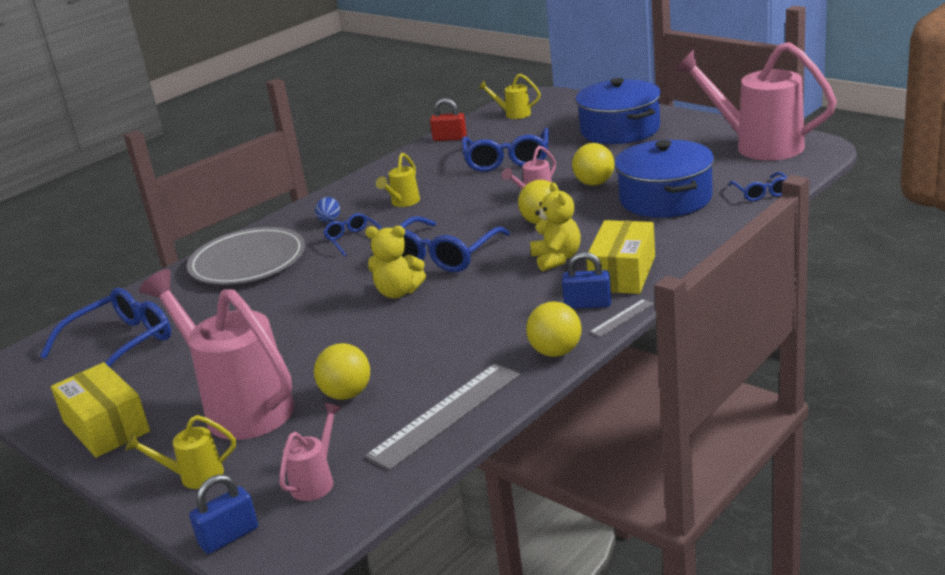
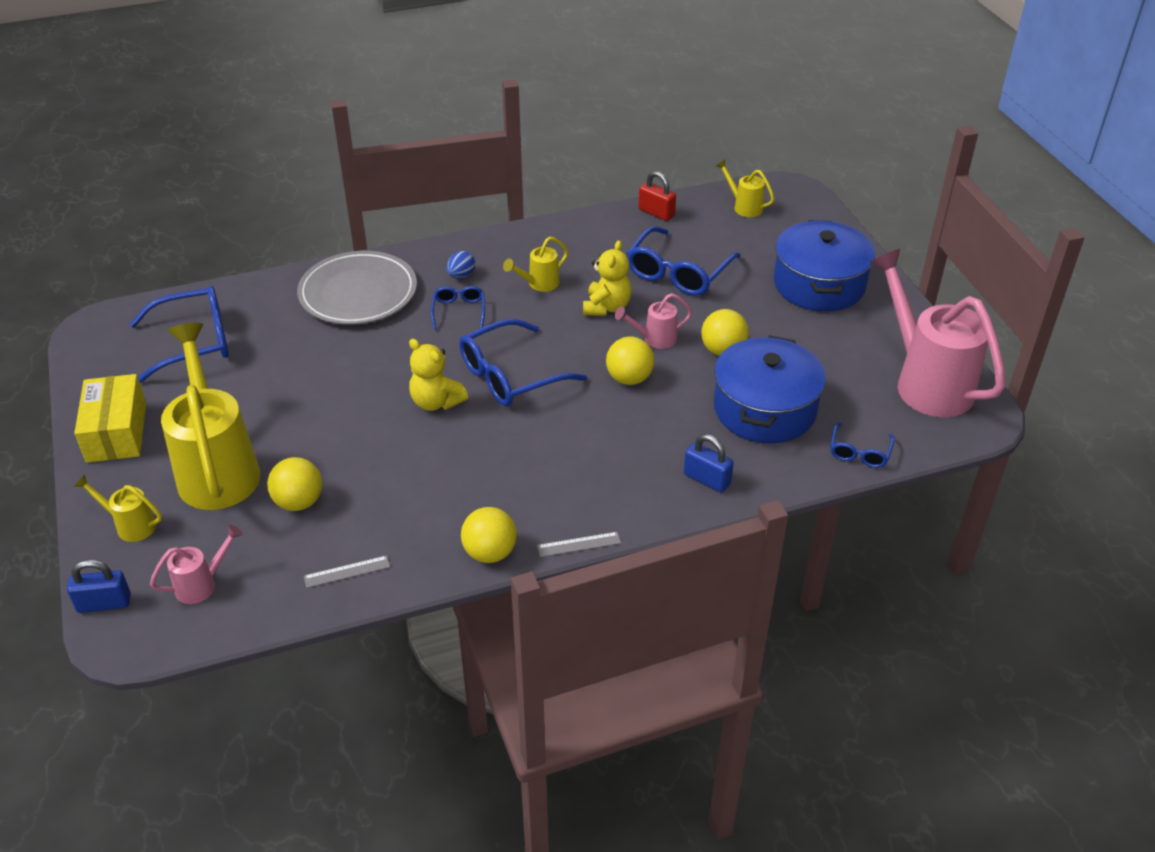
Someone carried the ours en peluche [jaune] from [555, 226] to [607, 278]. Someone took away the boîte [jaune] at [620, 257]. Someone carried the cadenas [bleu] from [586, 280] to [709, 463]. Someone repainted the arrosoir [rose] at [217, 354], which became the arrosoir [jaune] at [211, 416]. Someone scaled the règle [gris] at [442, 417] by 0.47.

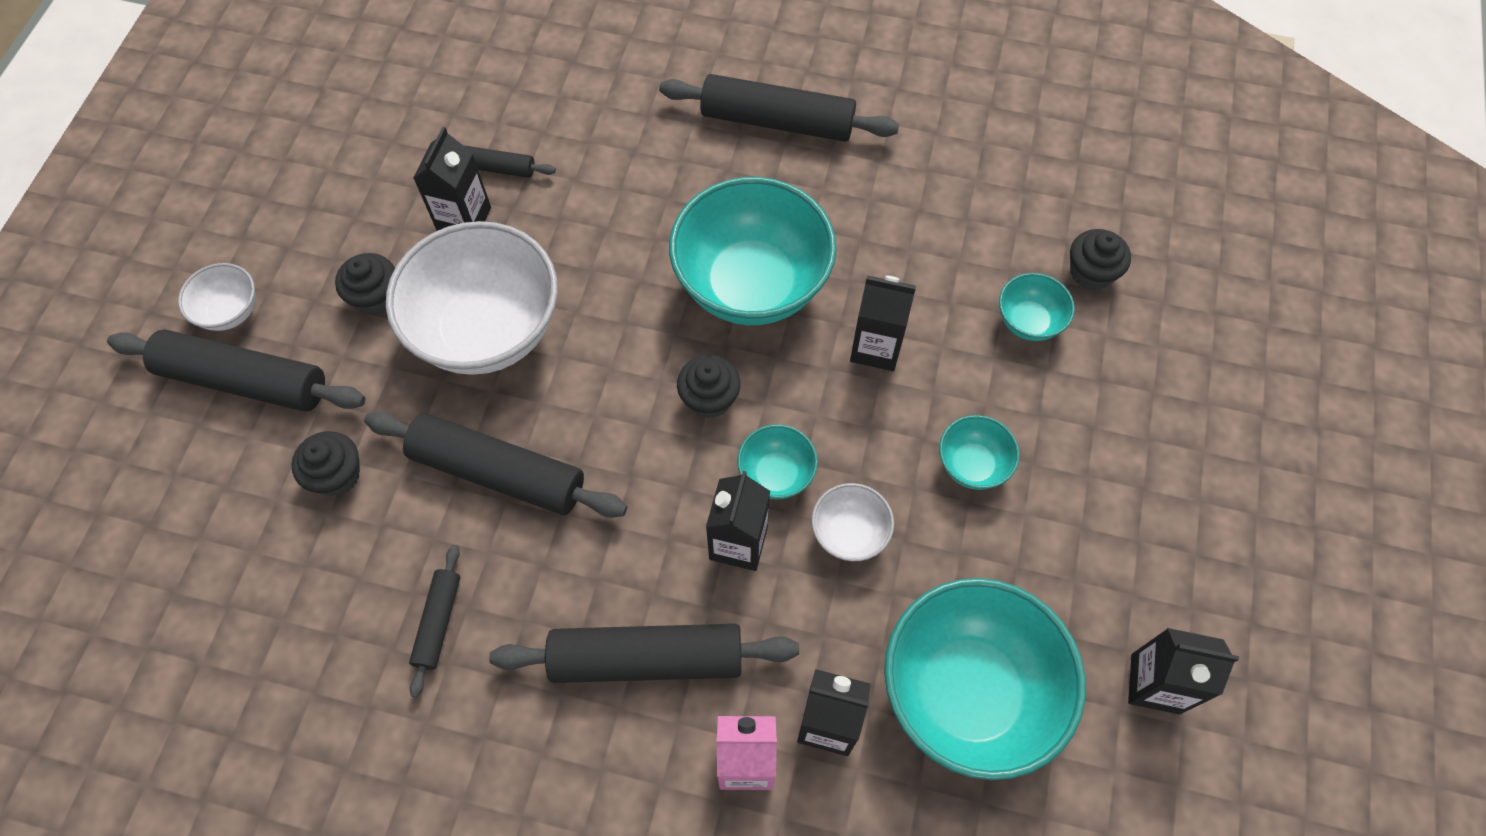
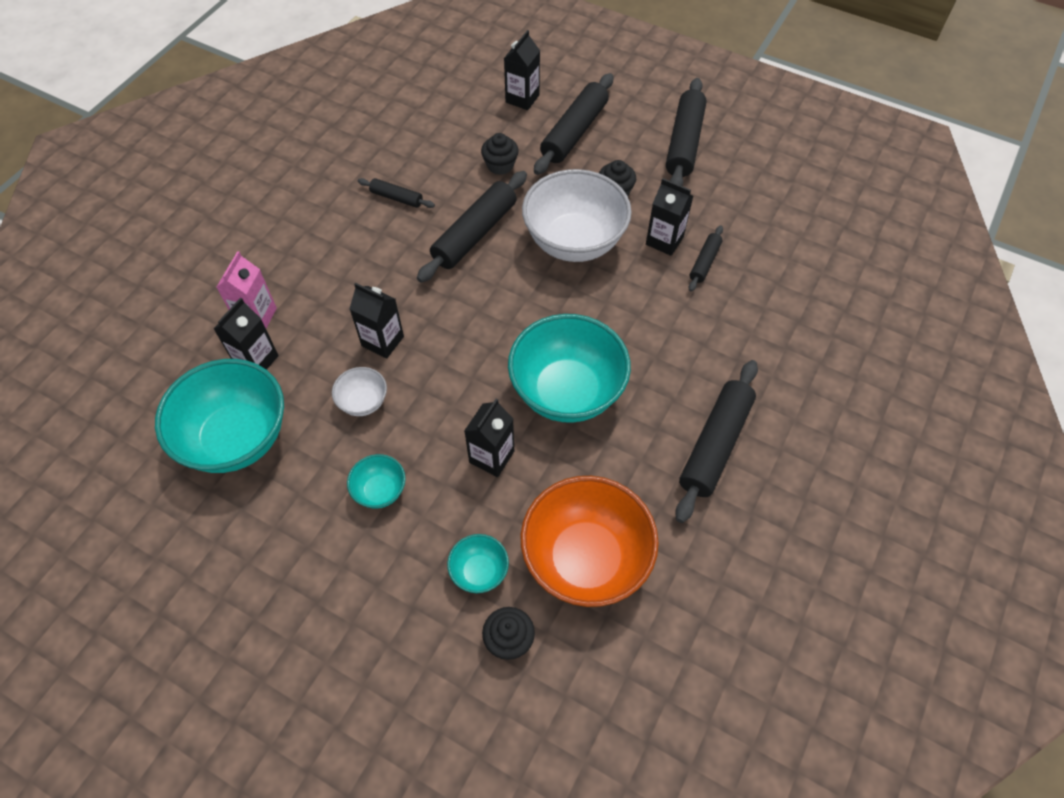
Someone took away the bol [blanc] at [217, 297]. Someone took away the muffin [noir] at [709, 387]. Someone took away the bol [turquoise] at [777, 461]. Someone carried the rouleau à pâtisserie [noir] from [644, 653] to [686, 132]. Someone carried the brique de lait [noir] from [1183, 671] to [522, 70]. Someone put down the bol [orange] at [589, 541].

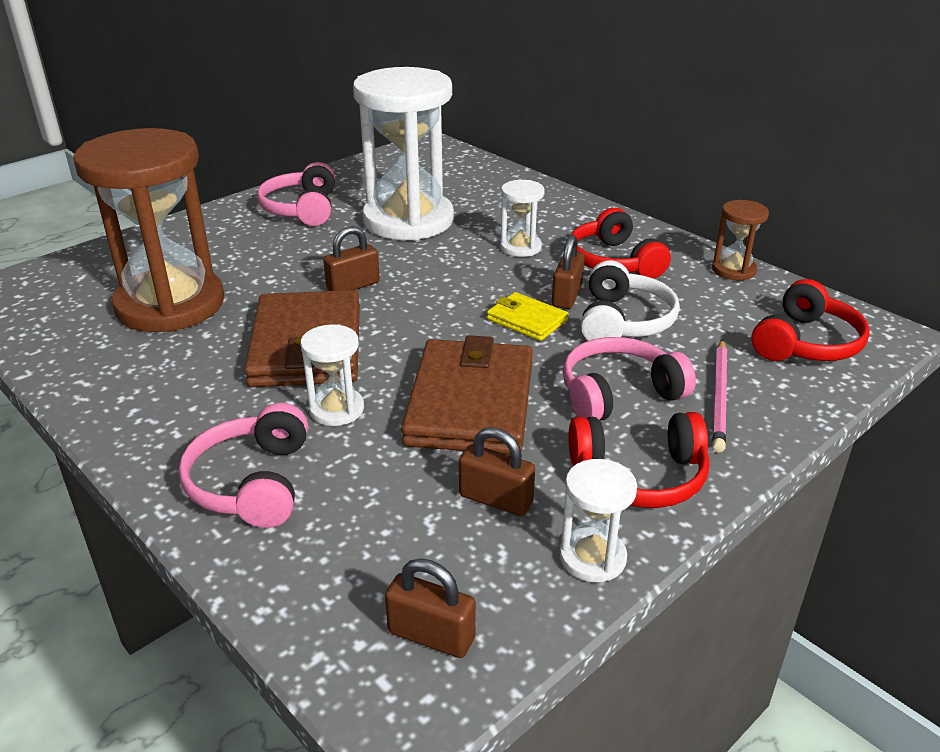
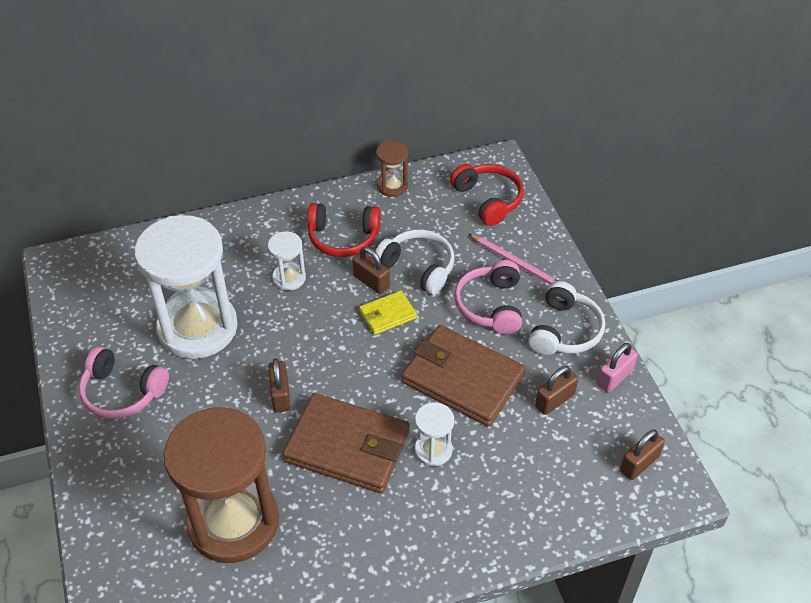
Someone took away the casque audio [rose] at [243, 465]. Someone repainted the casque audio [rouge] at [639, 460], which became the casque audio [blanc] at [566, 318]. Someone swapped the sablier [blanc] at [598, 520] for the cadenas [rose] at [617, 368].

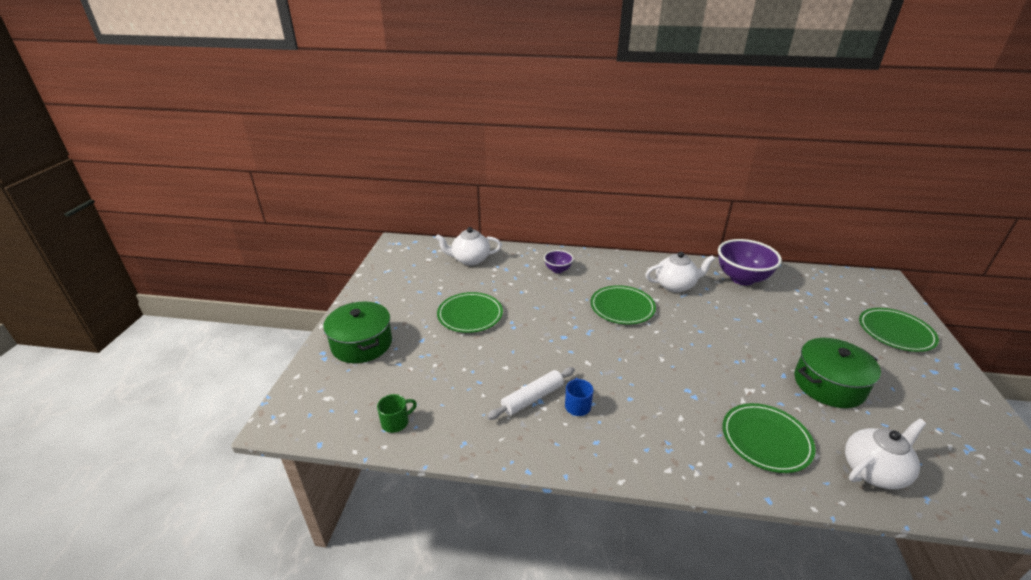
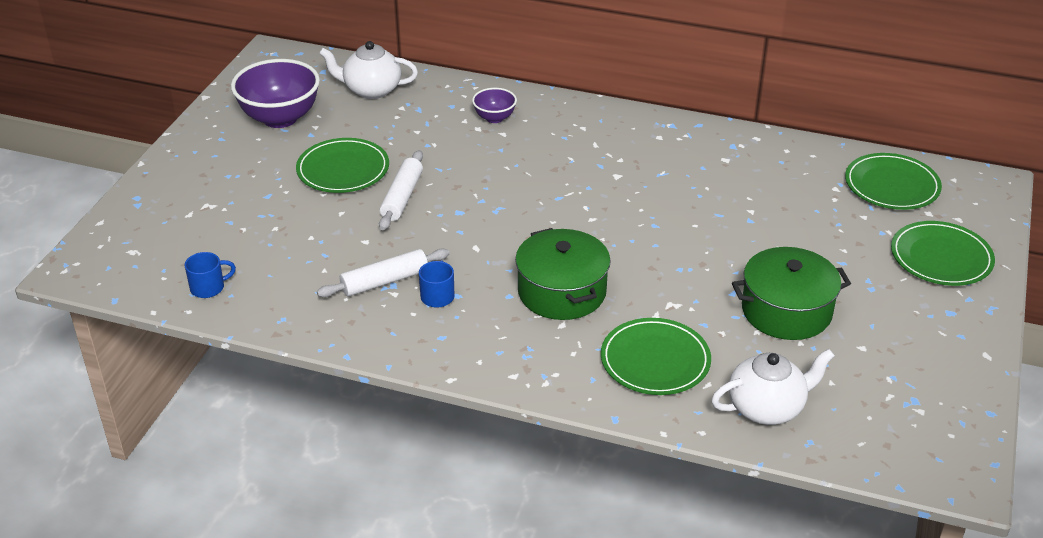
Someone carried the bol [violet] from [750, 262] to [275, 93]. Someone took away the théière [blanc] at [680, 272]. Someone carried the assiette [vert] from [623, 305] to [893, 181]. Someone carried the marmite [vert] from [357, 332] to [563, 274]. Someone repainted the tasse [vert] at [397, 413], which became the tasse [bleu] at [210, 275]. Someone put down the rouleau à pâtisserie [blanc] at [401, 190].

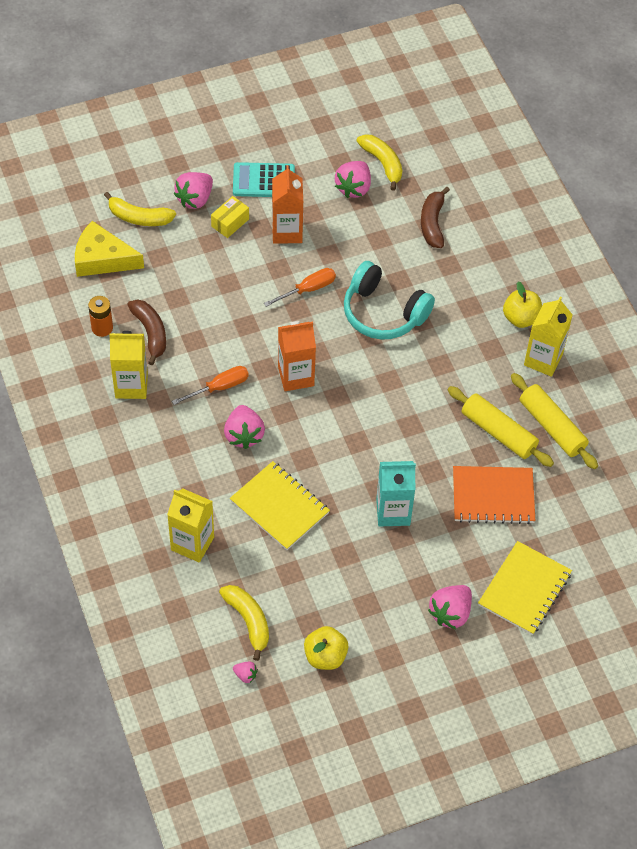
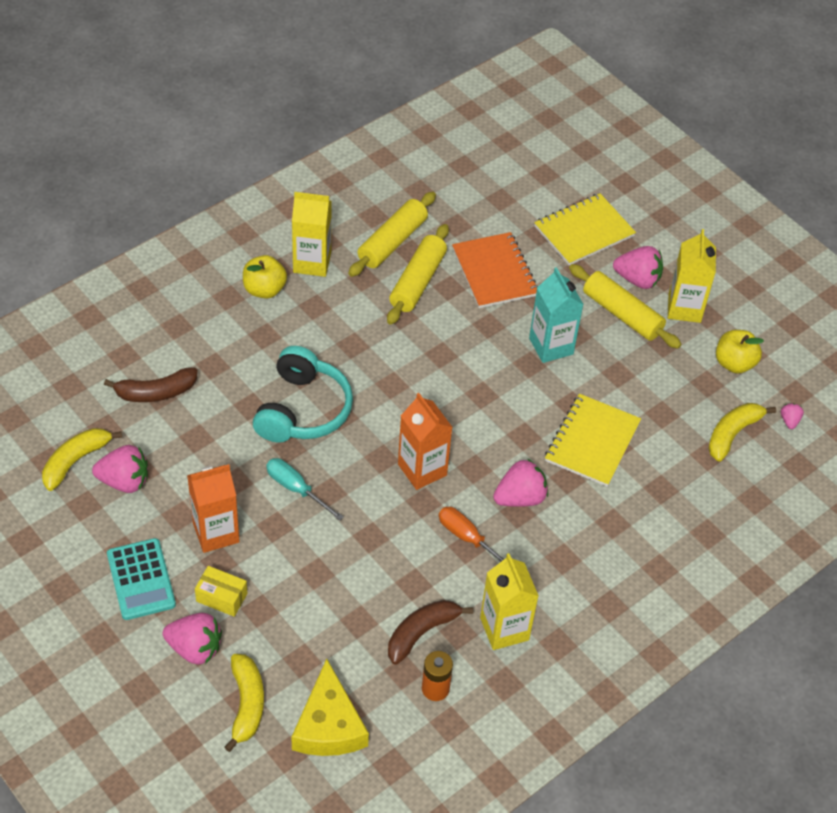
Someone repainted the tournevis [orange] at [300, 287], which became the tournevis [turquoise] at [305, 489]. Someone carried the brique de lait [jaune] from [190, 526] to [692, 276]. Someone rotated the carnet [jaune] at [525, 588] by 45 degrees counterclockwise. Someone put down the rouleau à pâtisserie [jaune] at [625, 306].

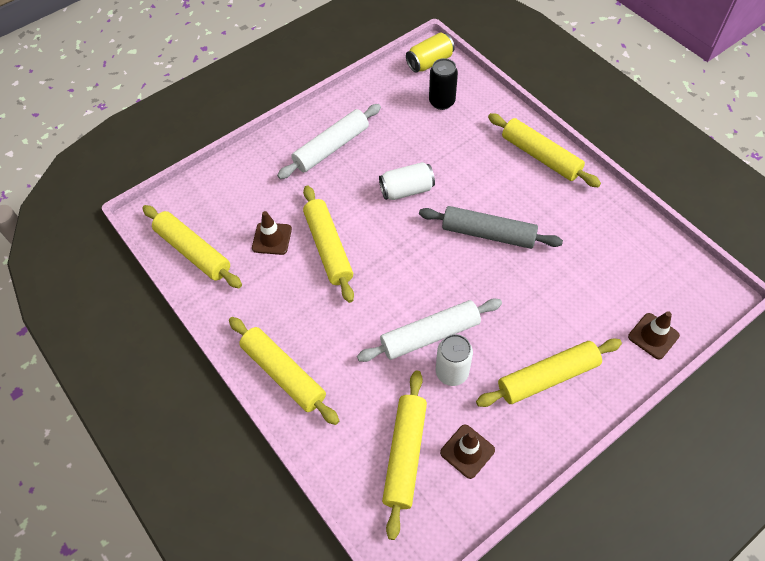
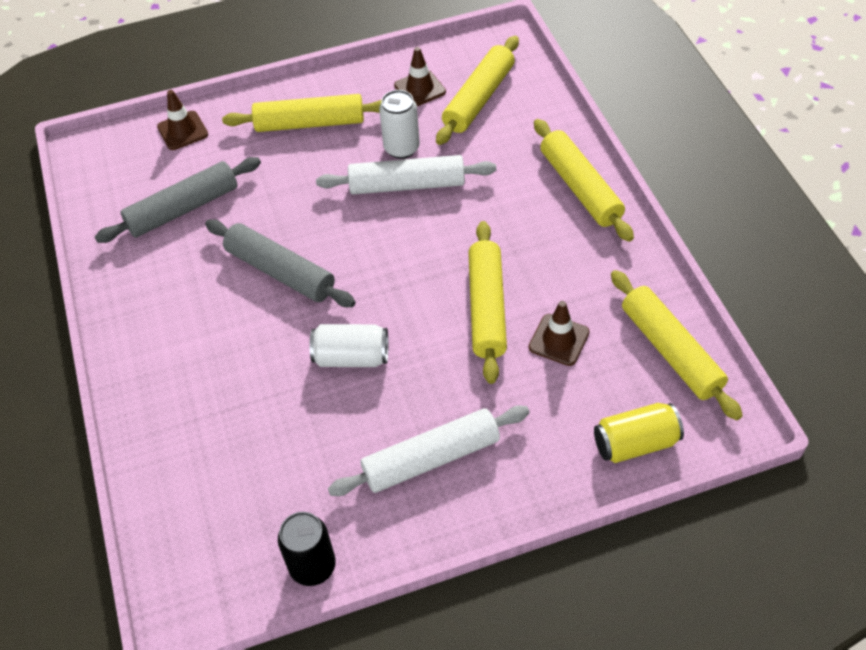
Someone carried the canette [jaune] from [430, 52] to [639, 433]. Someone carried the canette [noir] from [443, 84] to [307, 549]. Someone took away the rouleau à pâtisserie [jaune] at [544, 150]. Someone put down the rouleau à pâtisserie [gris] at [178, 200].

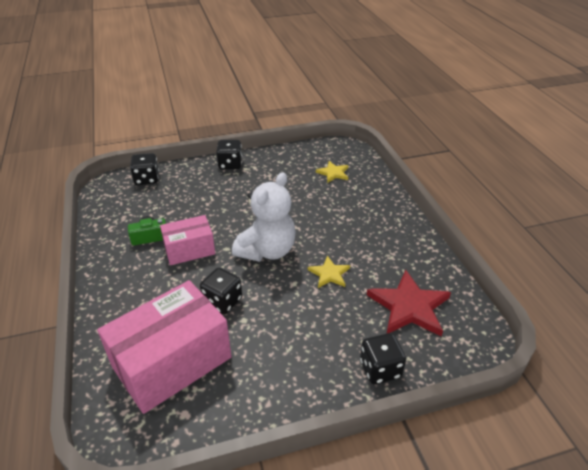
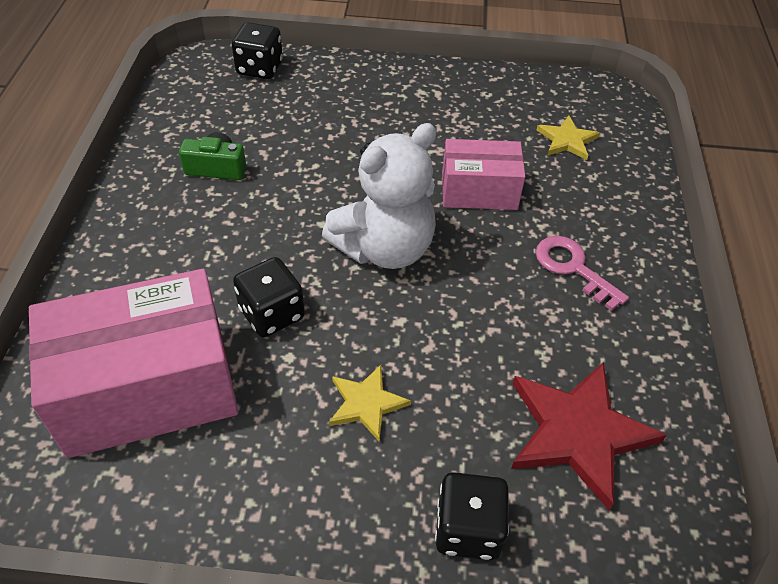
Someone took away the dé [noir] at [229, 154]. Someone carried the boîte [rose] from [187, 240] to [484, 174]. Someone carried the étoile [jaune] from [329, 272] to [370, 403]. Someone put down the clé [rose] at [582, 273].

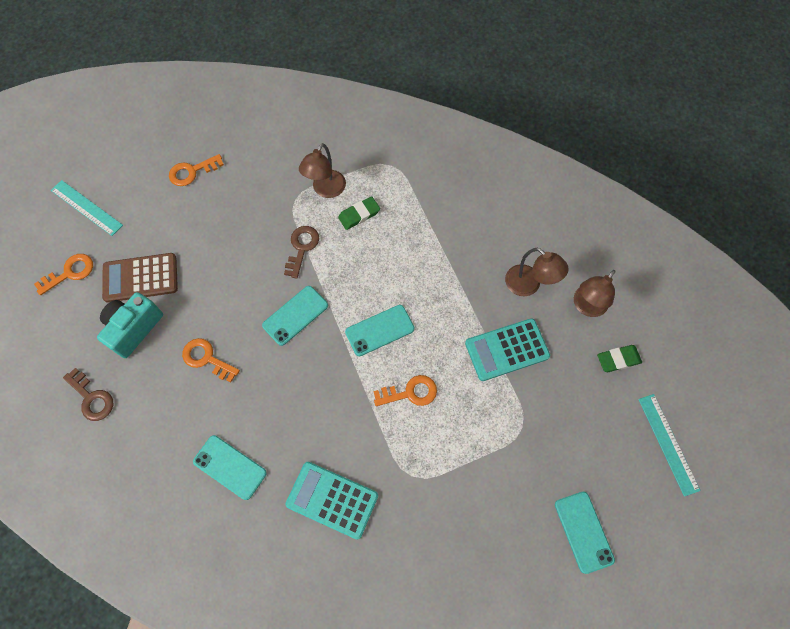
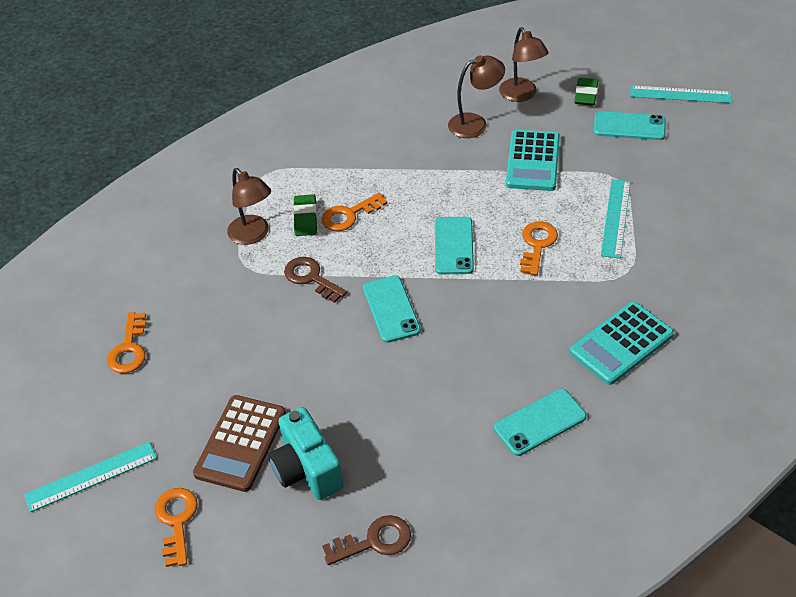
Someone carried the clé [orange] from [211, 360] to [355, 211]. Someone carried the téléphone [turquoise] from [585, 533] to [629, 125]. Someone put down the règle [turquoise] at [615, 219].

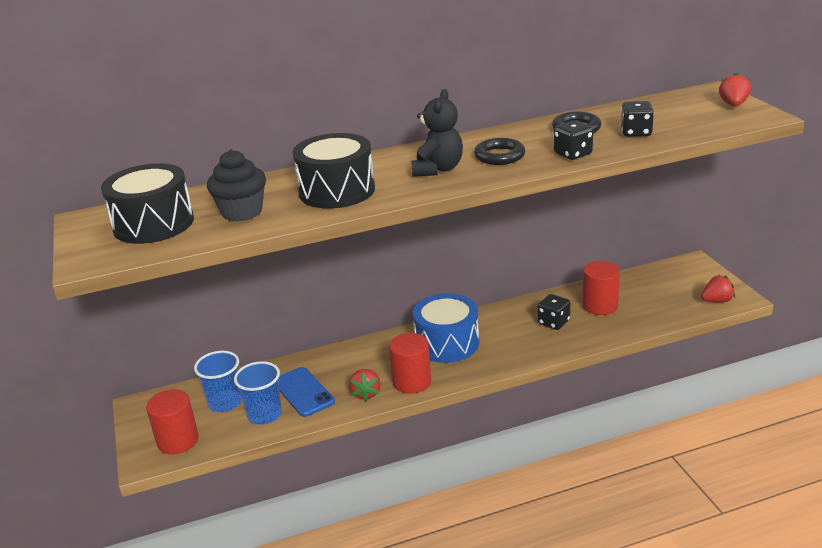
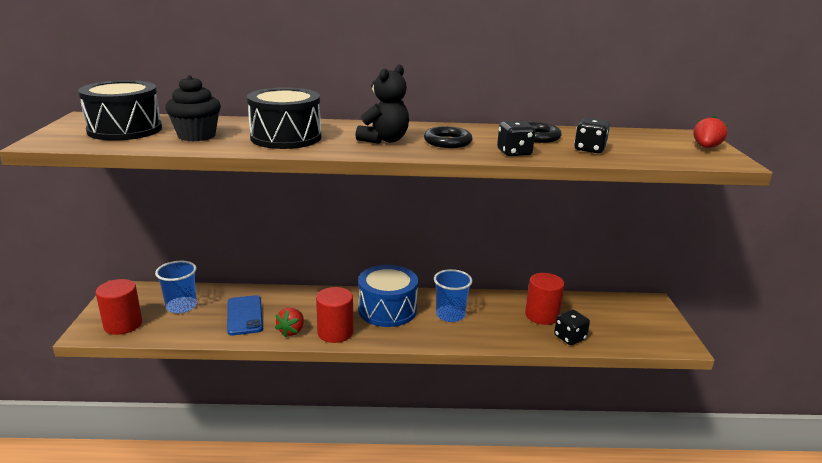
Someone took away the fraise [rouge] at [718, 289]. Someone carried the dé [noir] from [554, 312] to [572, 327]. Someone carried the gobelet [bleu] from [258, 393] to [453, 295].

